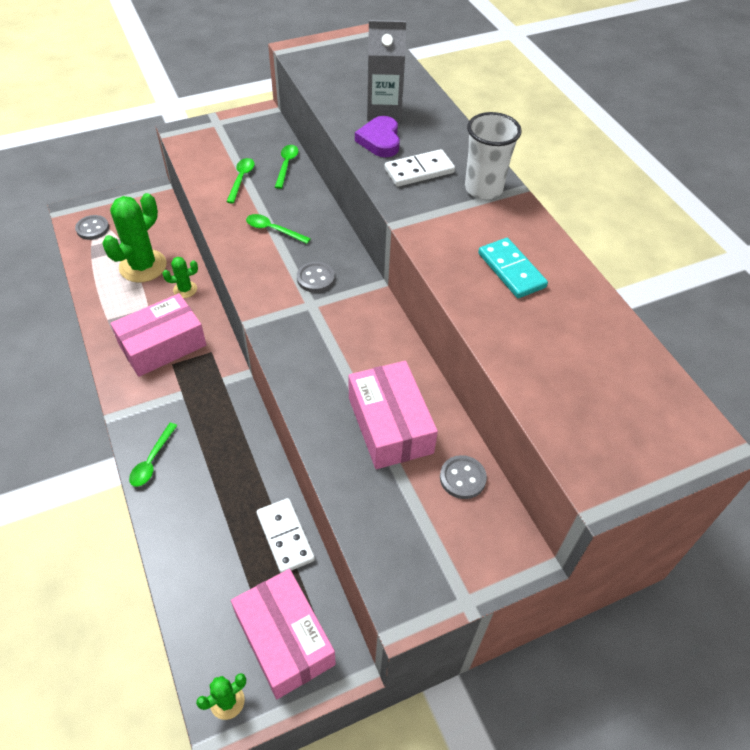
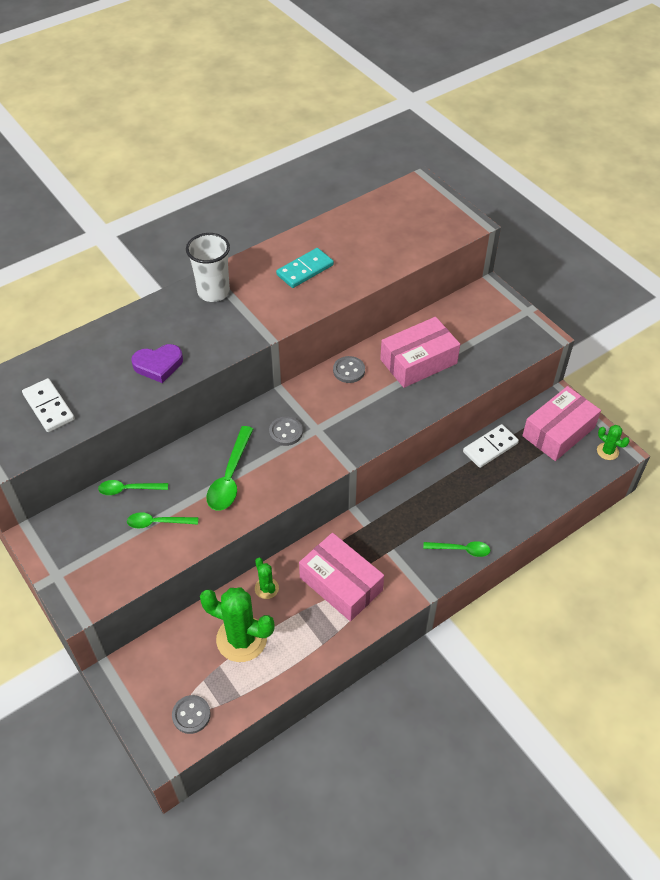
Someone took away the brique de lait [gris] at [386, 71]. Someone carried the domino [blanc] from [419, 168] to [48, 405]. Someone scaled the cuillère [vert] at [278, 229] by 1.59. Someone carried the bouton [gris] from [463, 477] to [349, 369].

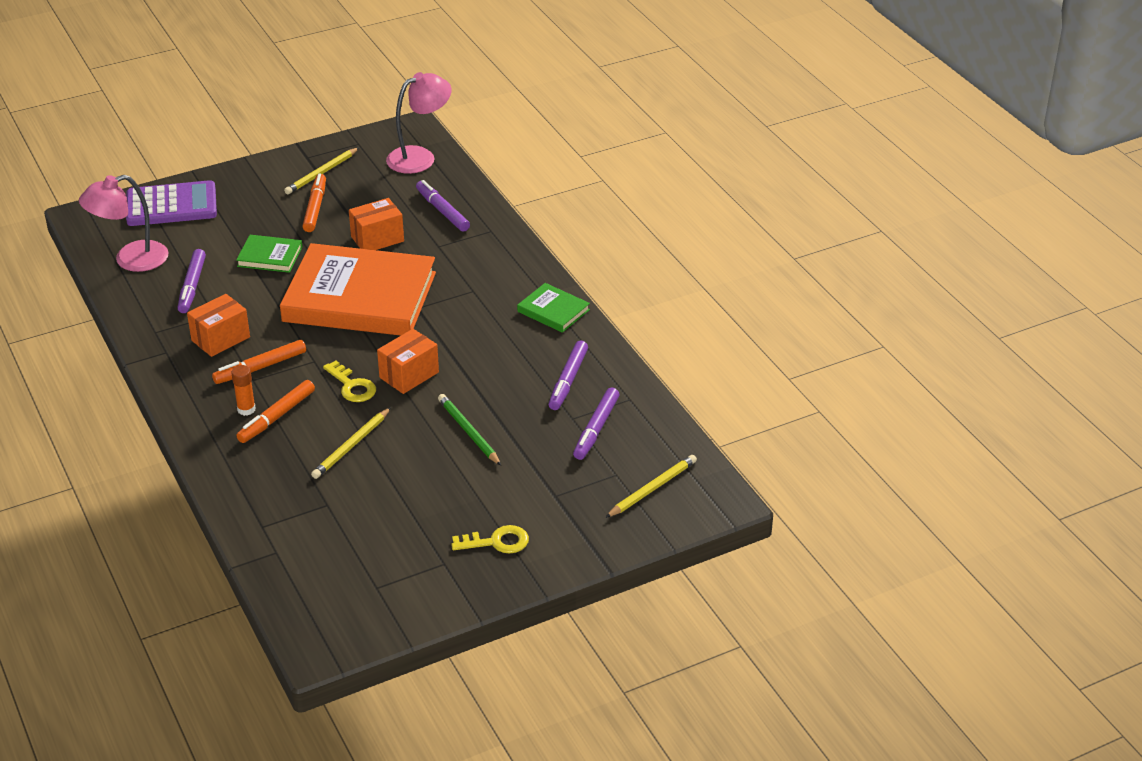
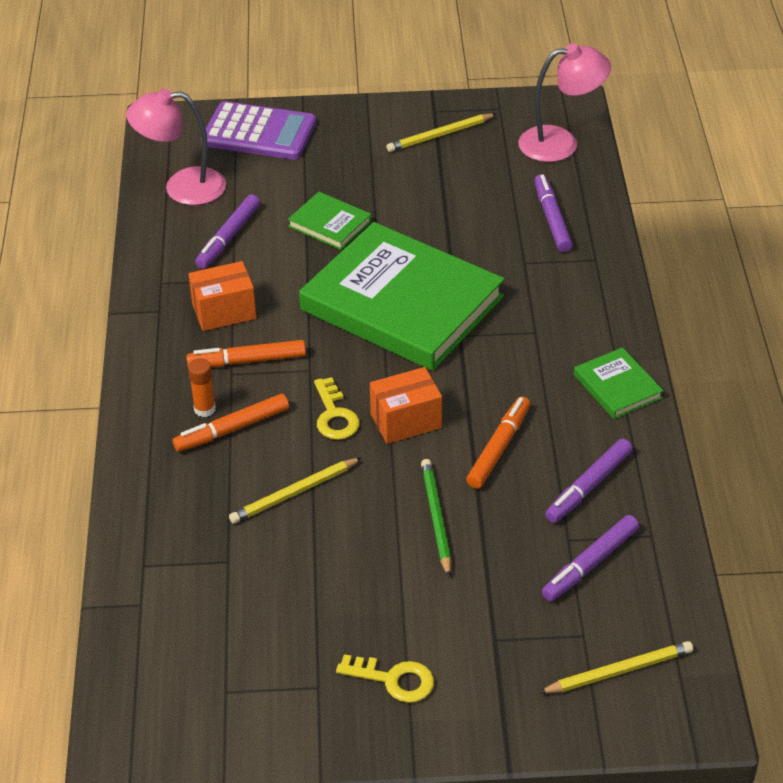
Someone carried the feutre [orange] from [314, 202] to [498, 442]. Someone took away the boîte [orange] at [376, 224]. Someone repainted the livre [orange] at [358, 289], which became the livre [vert] at [402, 296].

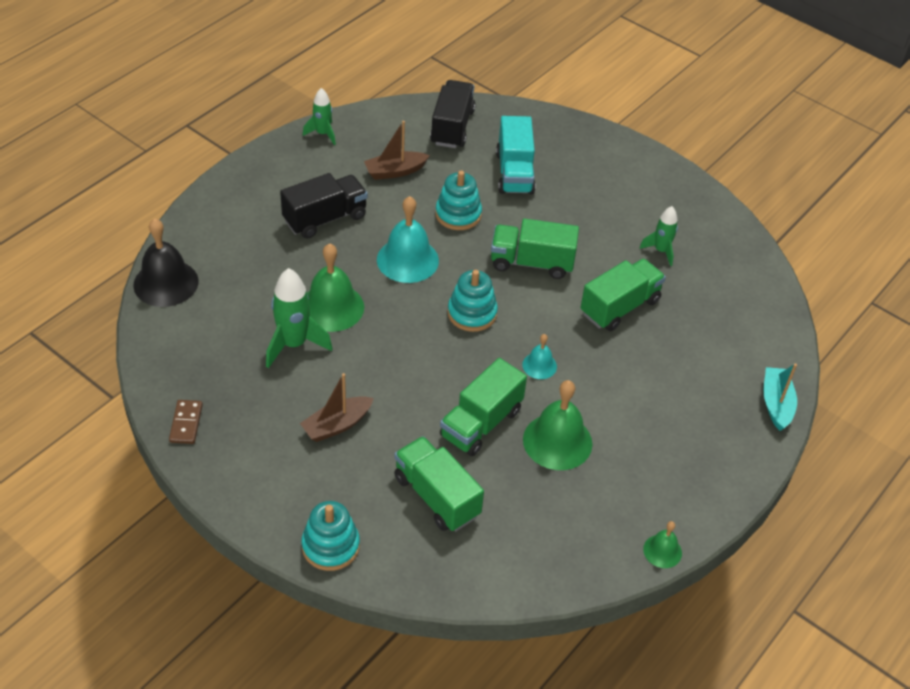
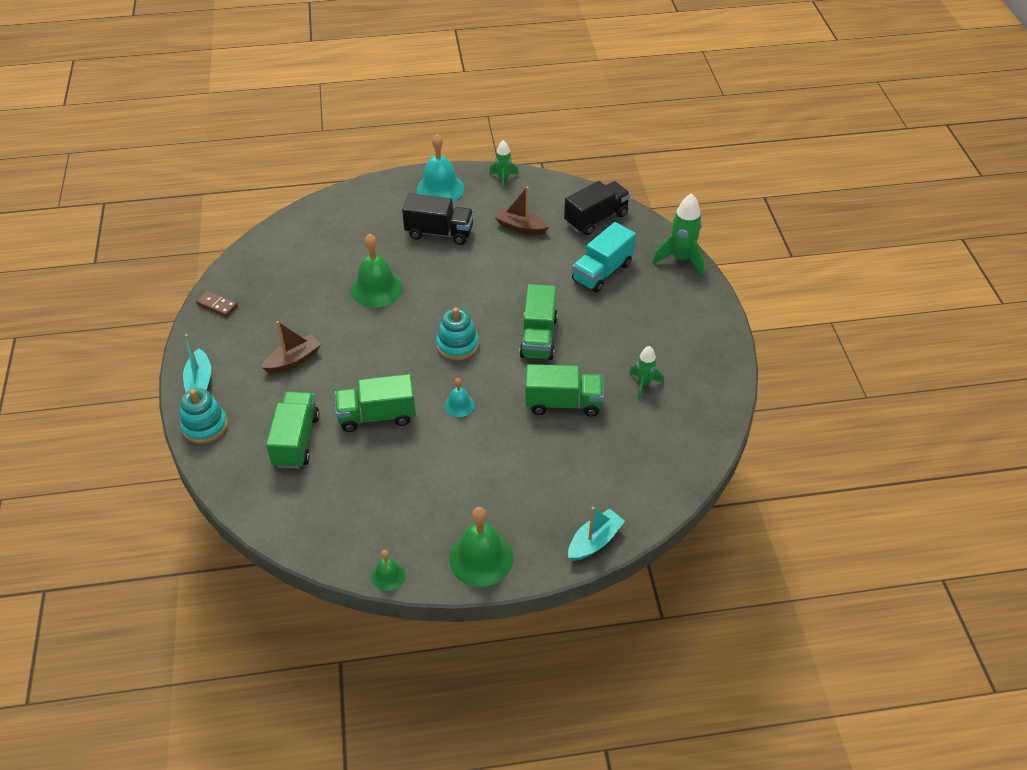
Someone took away the jouet à empiler [turquoise] at [458, 200]. Someone carried the cloche [turquoise] from [408, 239] to [440, 168]. Someone took away the cloche [noir] at [166, 262]. Someone rotated the camion [vert] at [535, 249] by 135 degrees counterclockwise. Someone carried the fusée [vert] from [299, 318] to [678, 234]. Someone rotated the bateau [marron] at [337, 407] by 135 degrees clockwise. Someone carried the cloche [vert] from [557, 425] to [481, 547]. Someone rotated the domino [marron] at [186, 422] by 75 degrees clockwise. Someone put down the bateau [turquoise] at [197, 363].

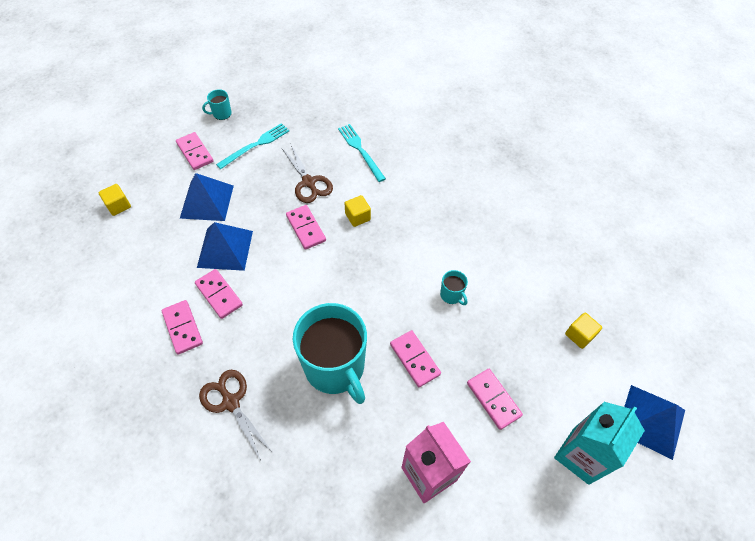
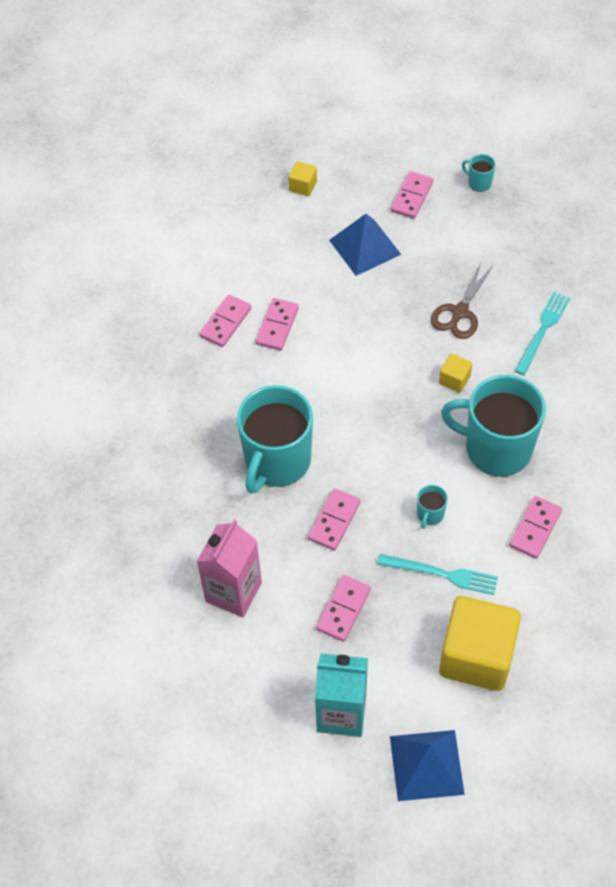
Someone carried the fourchette [turquoise] from [253, 146] to [437, 574]. Someone carried the domino [rose] from [306, 227] to [535, 527]. Someone took away the pyramide [bleu] at [225, 246]. Someone scaled the cube [jaune] at [583, 331] by 2.33. Someone took away the ciseaux [marron] at [236, 415]. Someone put down the tasse [turquoise] at [493, 426].

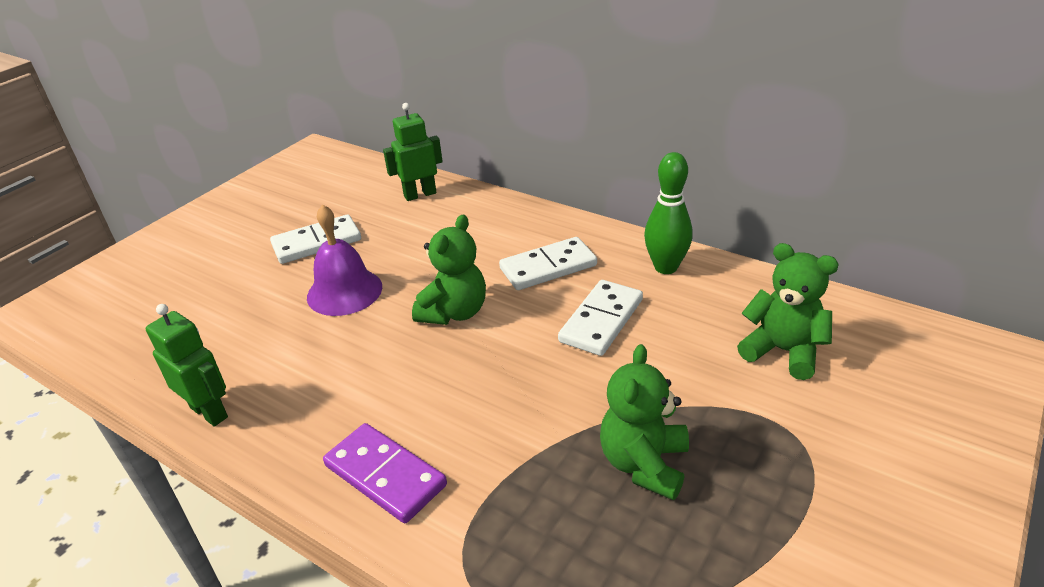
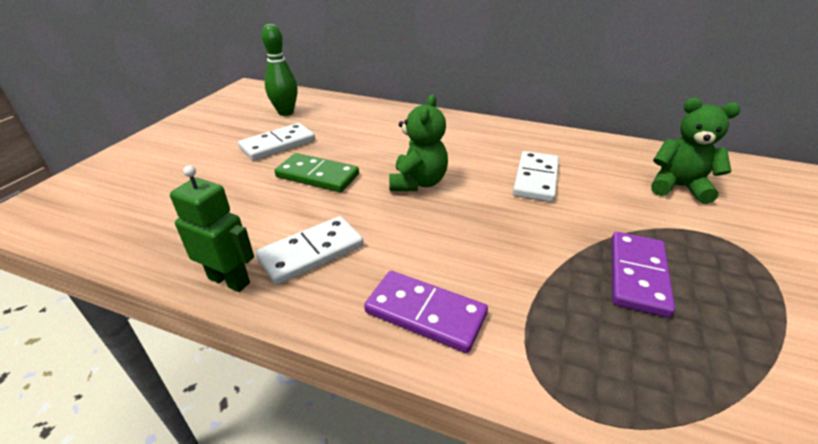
Someone took away the robot [vert] at [413, 152]. Someone carried the quille [vert] from [668, 213] to [279, 70]. Someone swapped the cloche [violet] at [344, 260] for the domino [vert] at [317, 172]. Someone carried the domino [blanc] from [548, 263] to [310, 250]. Someone swapped the ours en peluche [vert] at [644, 422] for the domino [violet] at [643, 275].

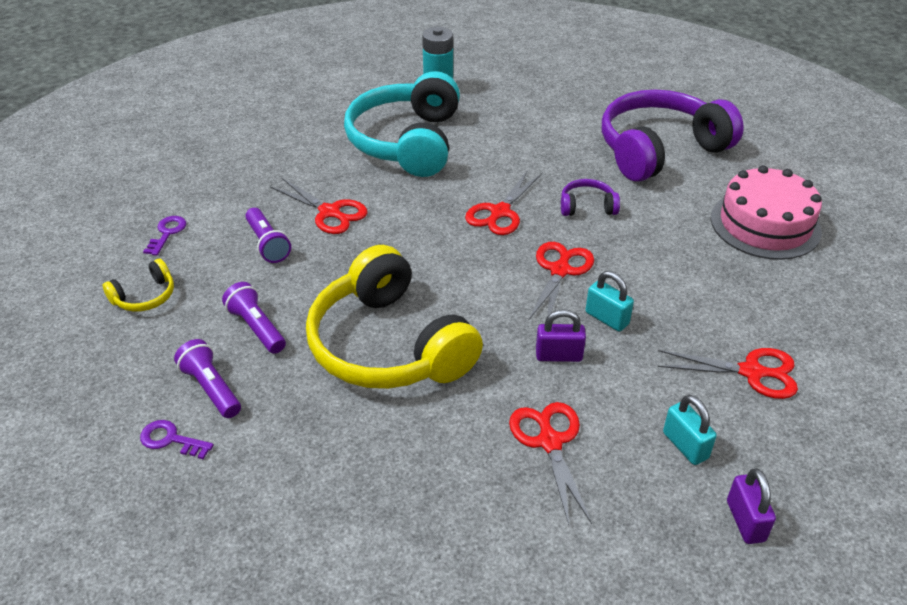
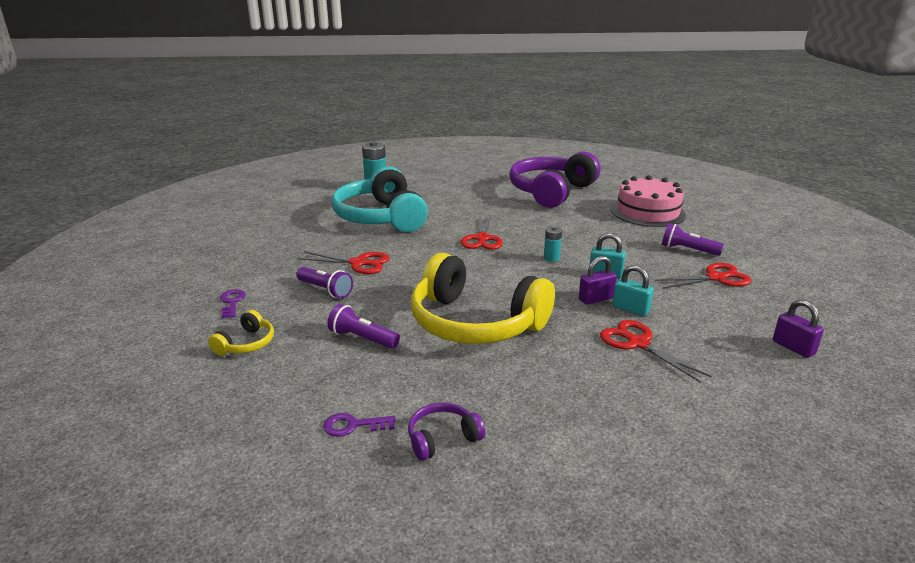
Someone carried the casque audio [violet] from [590, 197] to [446, 432]. Someone swapped the ciseaux [rouge] at [561, 281] for the pile [turquoise] at [553, 244]. Someone carried the lampe de poche [violet] from [207, 378] to [693, 239]. Someone carried the cadenas [turquoise] from [690, 430] to [633, 290].

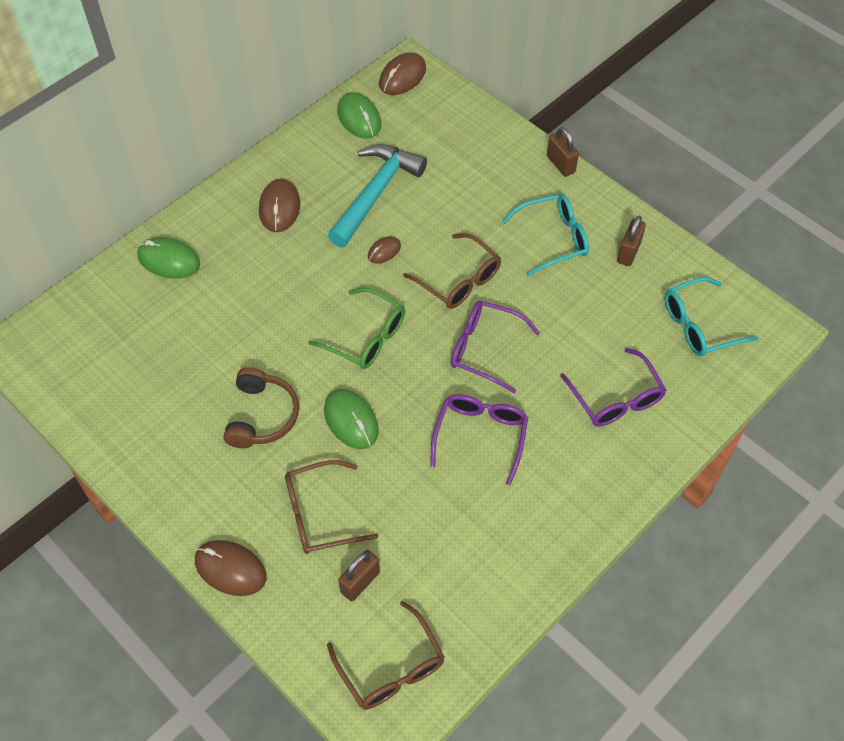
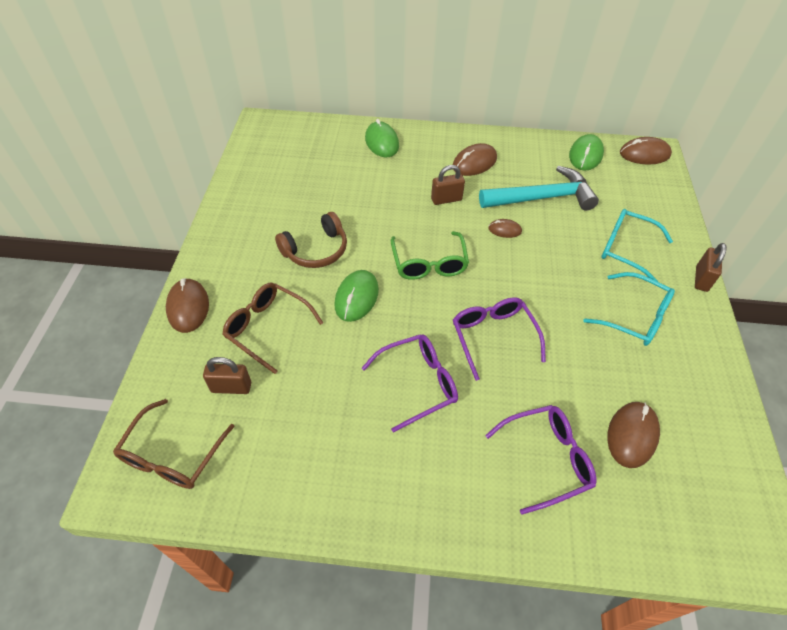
Someone carried the cadenas [marron] from [631, 241] to [448, 185]. Someone took away the lunettes [marron] at [452, 271]. Someone carried the lunettes [turquoise] from [711, 316] to [637, 245]. Someone rotated the lunettes [violet] at [613, 387] by 135 degrees counterclockwise. Someone put down the souris [marron] at [633, 435].

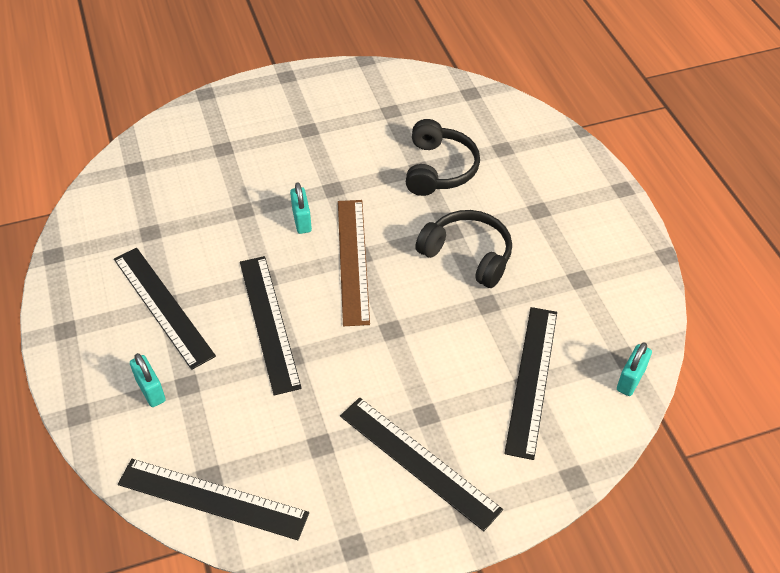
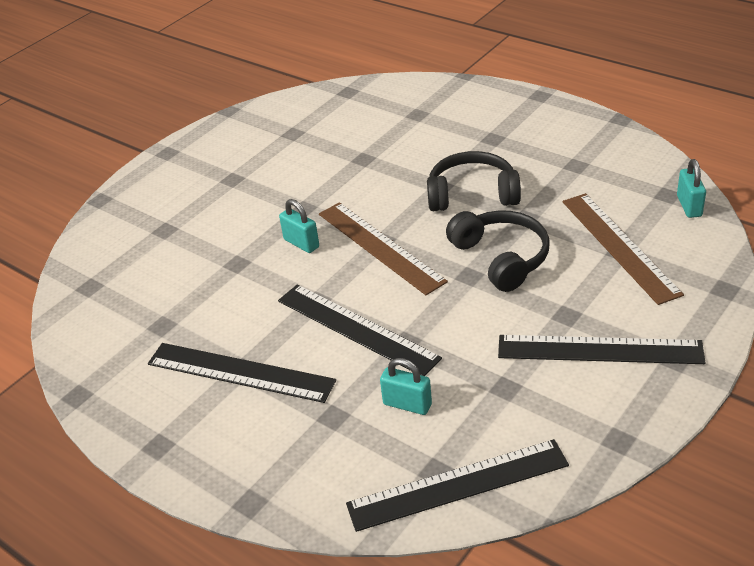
Someone carried the casque audio [noir] from [443, 157] to [498, 251]. Someone repainted the règle [noir] at [530, 383], which became the règle [marron] at [623, 249]. Someone carried the cadenas [turquoise] from [148, 380] to [406, 386].

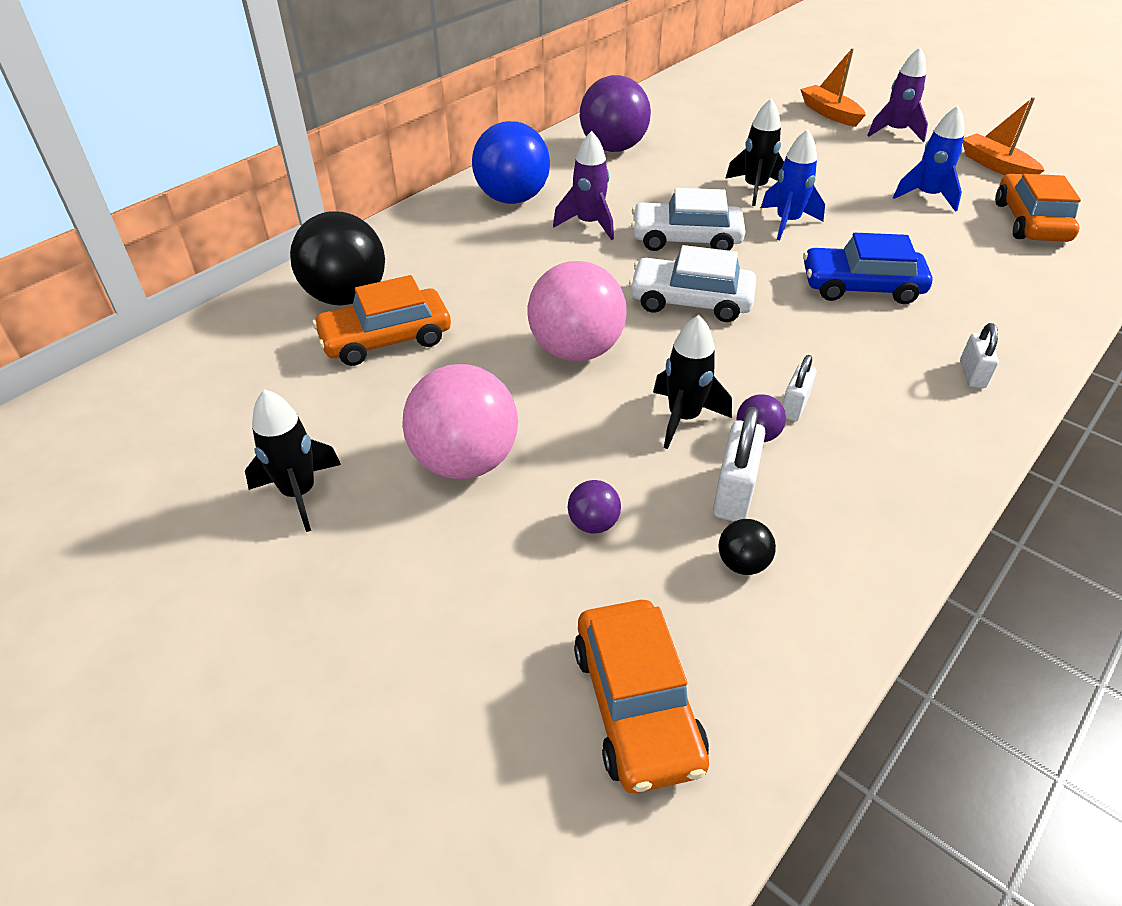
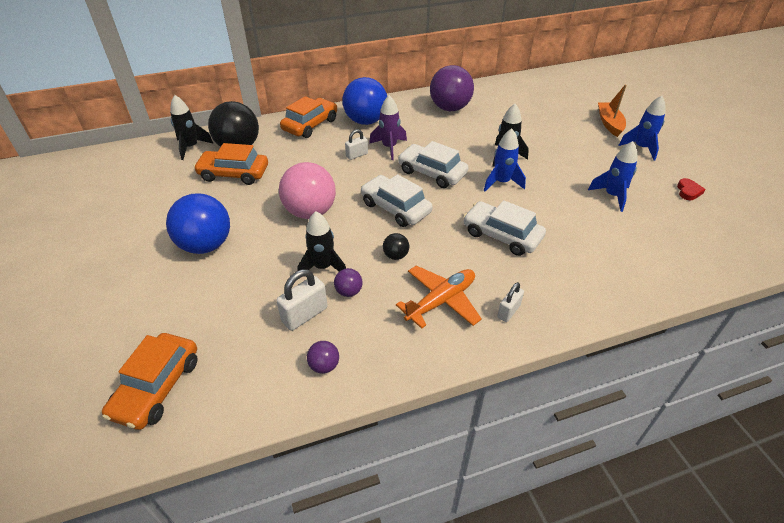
Someone repainted the fusée [violet] at [897, 94], which became the fusée [bleu] at [642, 128]. Someone swapped the bateau [orange] at [1004, 136] for the cœur [rouge] at [691, 189]. Someone carried the voiture [orange] from [1038, 208] to [308, 117]. Someone repainted the voiture [bleu] at [867, 268], which became the voiture [blanc] at [504, 228]. Someone carried the cadenas [blanc] from [799, 388] to [356, 144]. Someone repainted the balle [rose] at [460, 421], which became the balle [bleu] at [198, 224]. Someone carried the fusée [noir] from [293, 460] to [192, 127]. Someone carried the balle [violet] from [594, 507] to [323, 357]. Someone carried the balle [noir] from [747, 547] to [396, 246]. Someone put down the avion [orange] at [439, 297].

